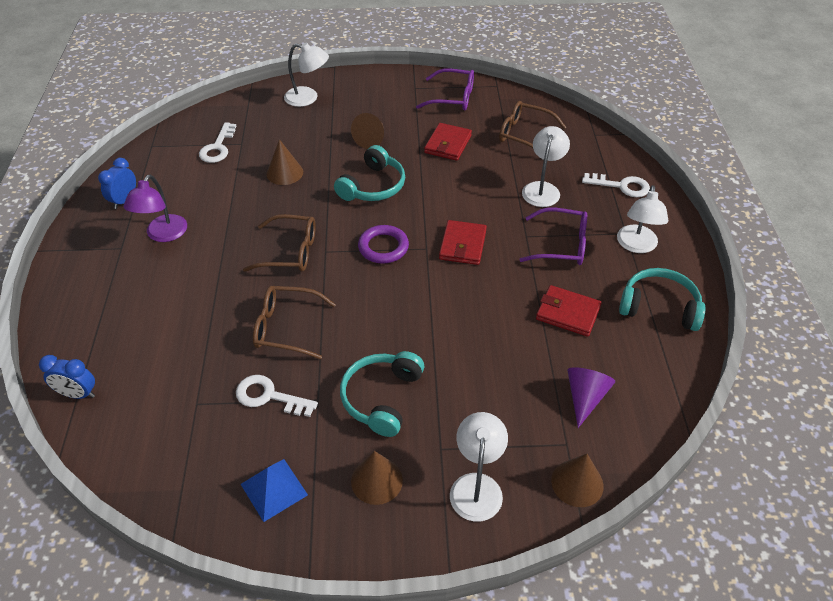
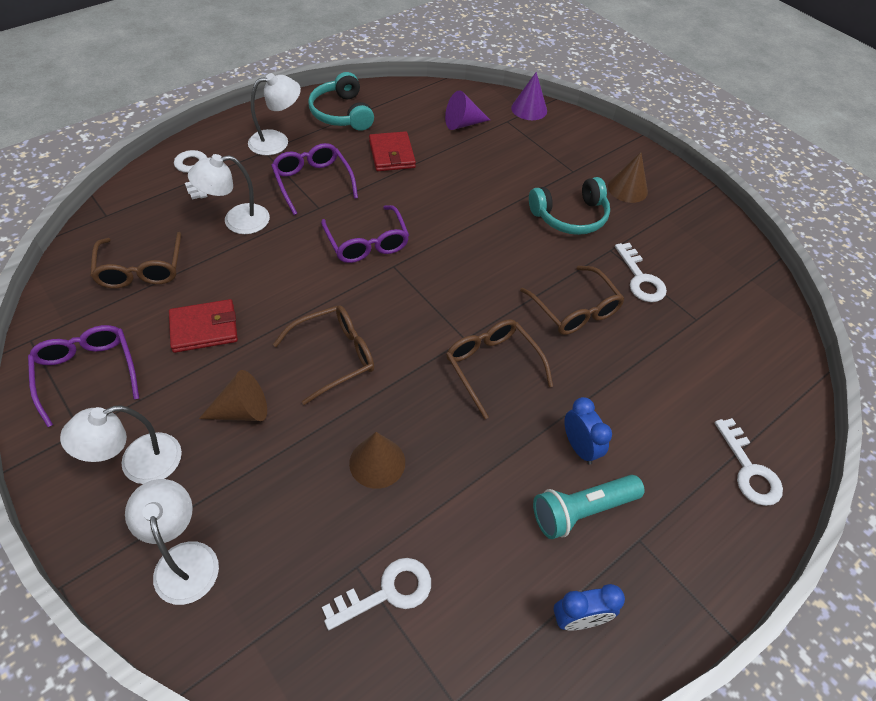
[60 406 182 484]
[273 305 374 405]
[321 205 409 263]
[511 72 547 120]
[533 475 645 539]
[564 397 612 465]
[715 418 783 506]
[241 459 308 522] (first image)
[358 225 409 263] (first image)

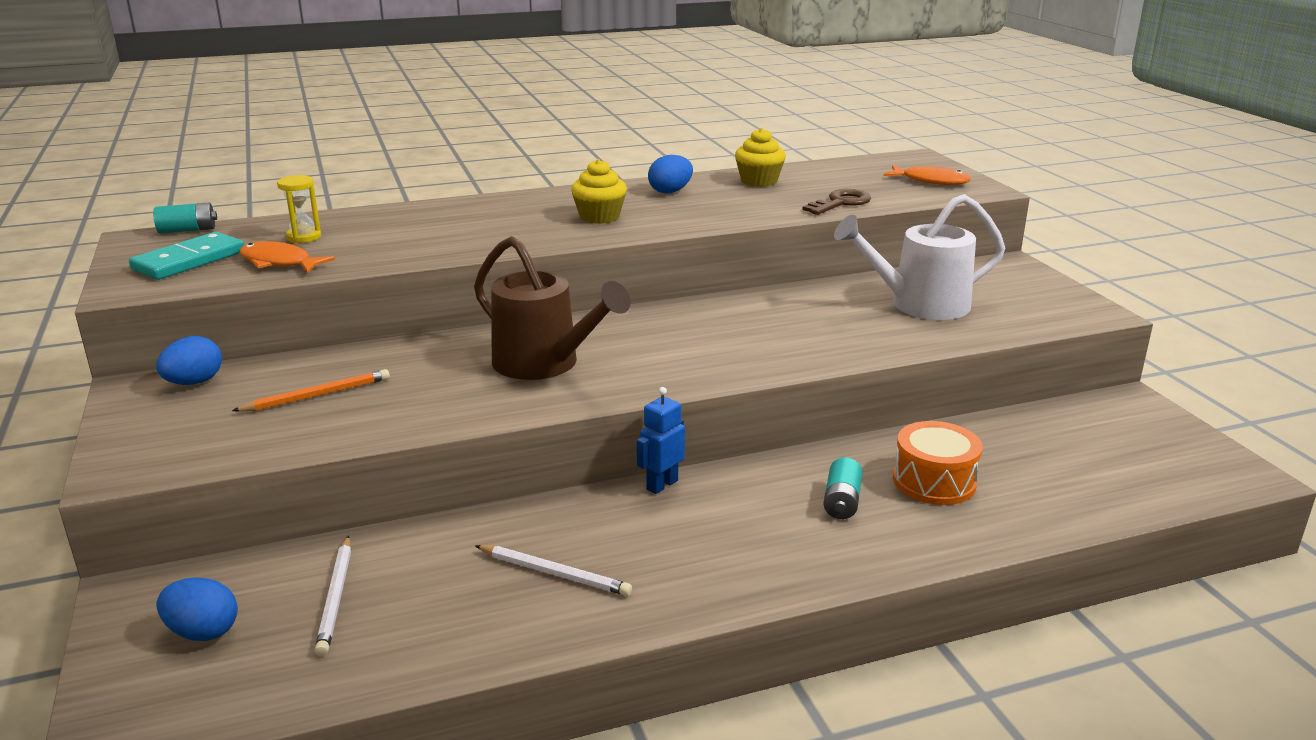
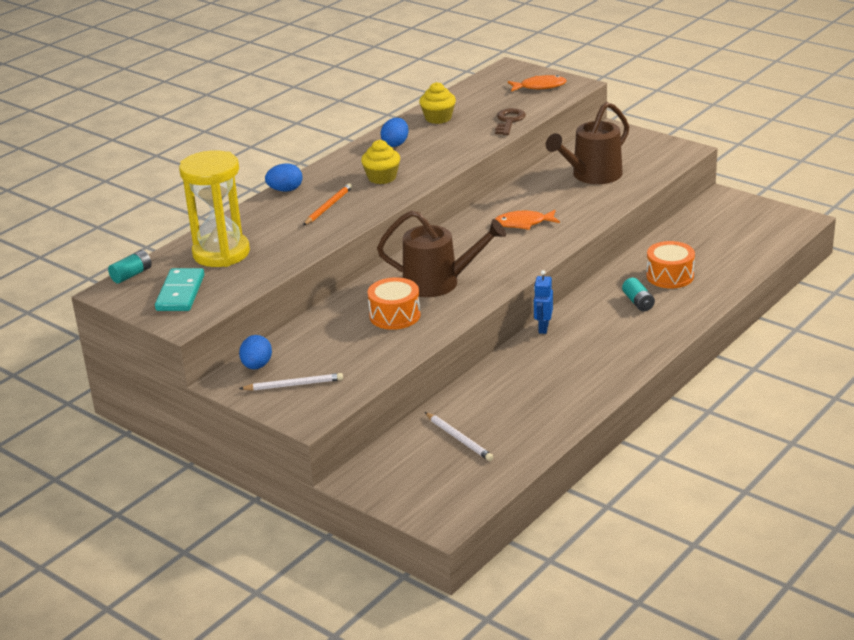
[179 150 250 267]
[239 373 343 391]
[265 163 302 192]
[303 183 352 226]
[368 277 420 330]
[495 210 560 230]
[546 102 629 184]

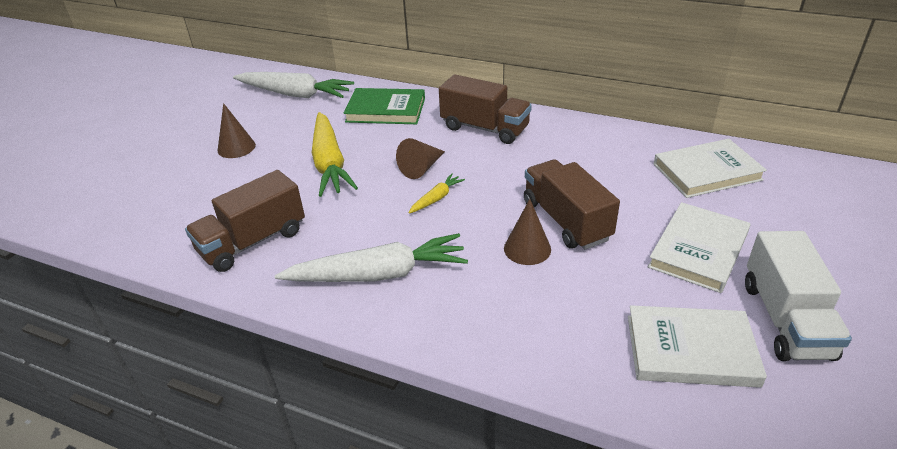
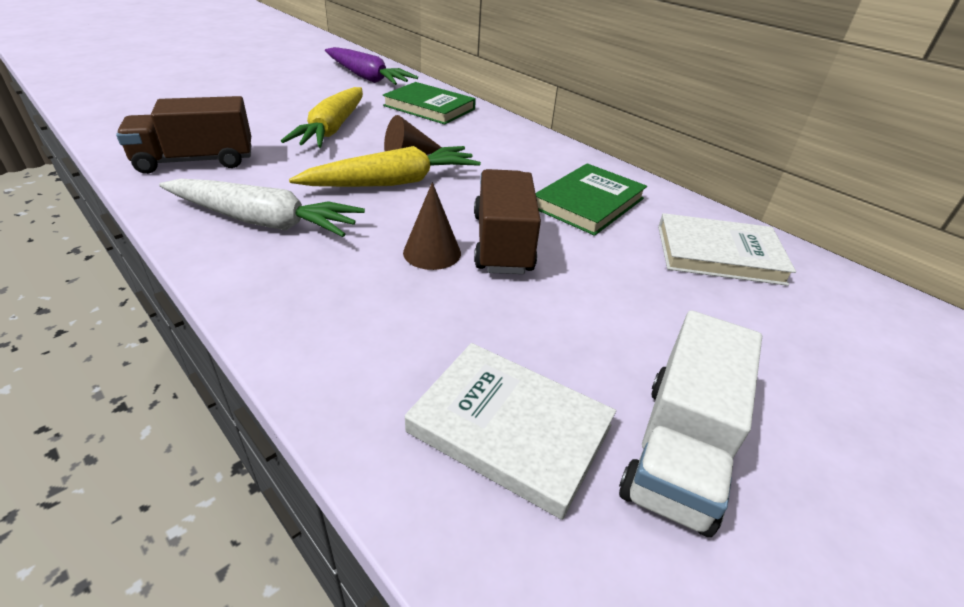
[289 146 481 187]
[325 47 418 85]
[536 163 647 236]
[218 103 256 158] (first image)
[439 74 532 144] (first image)
[648 202 751 293] (first image)

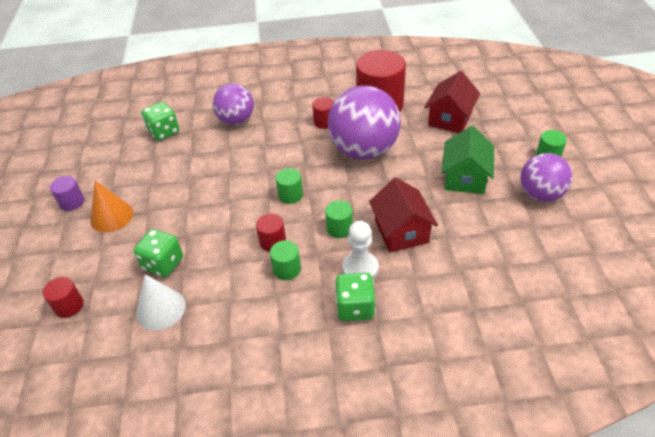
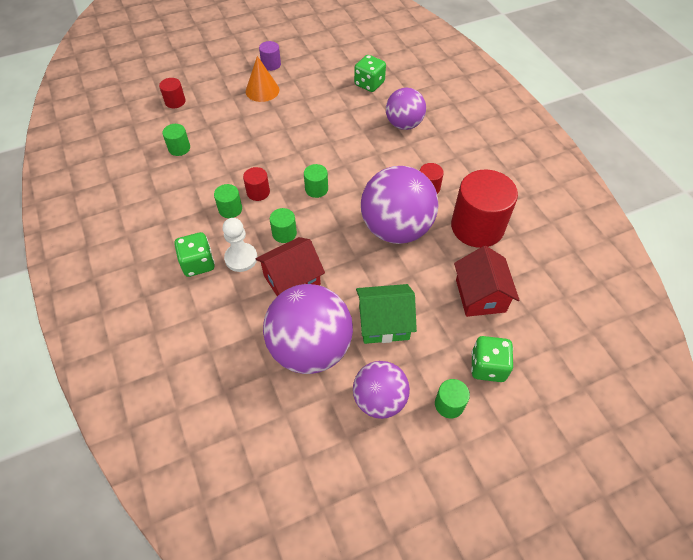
[162 124 190 156]
[263 284 353 374]
[454 246 519 317]
[471 336 513 382]

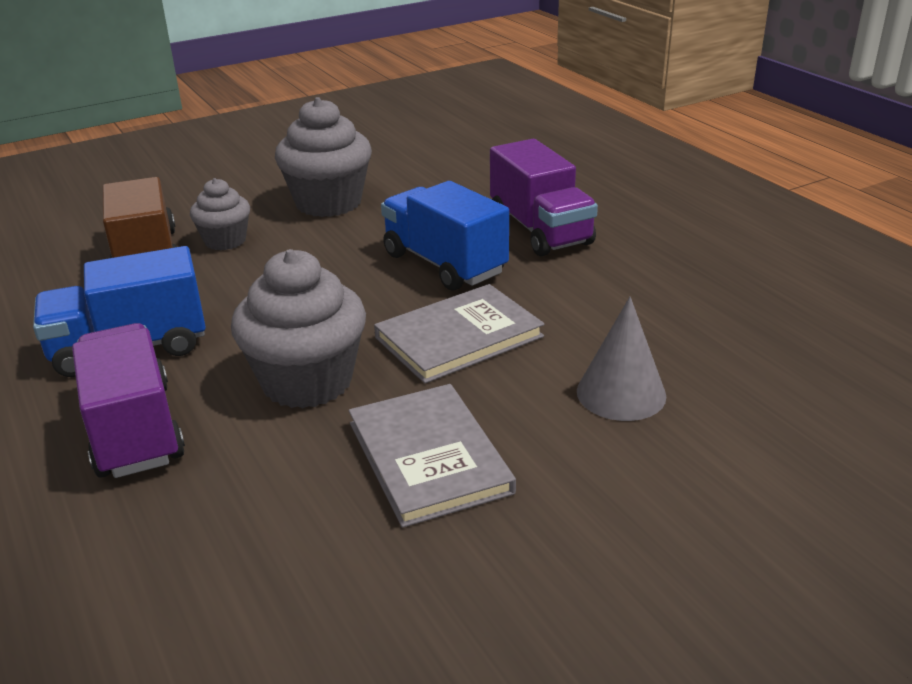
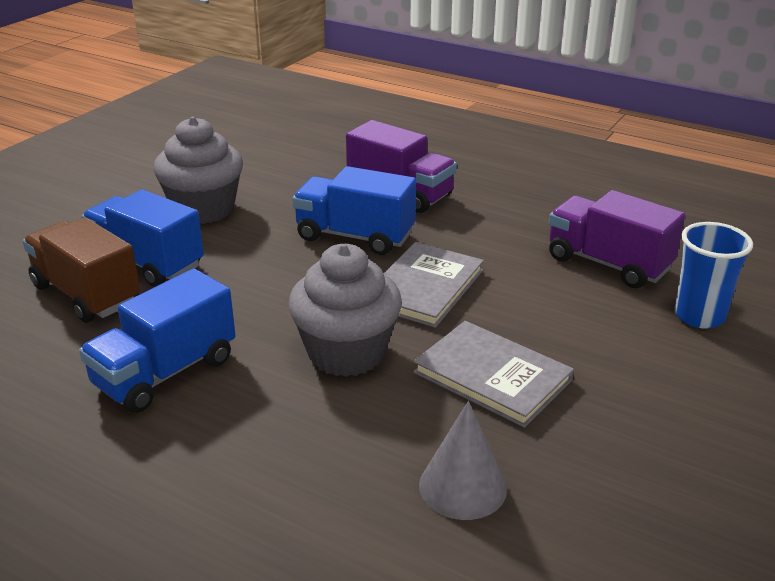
[81 190 204 287]
[419 401 507 520]
[549 190 685 288]
[675 222 753 329]

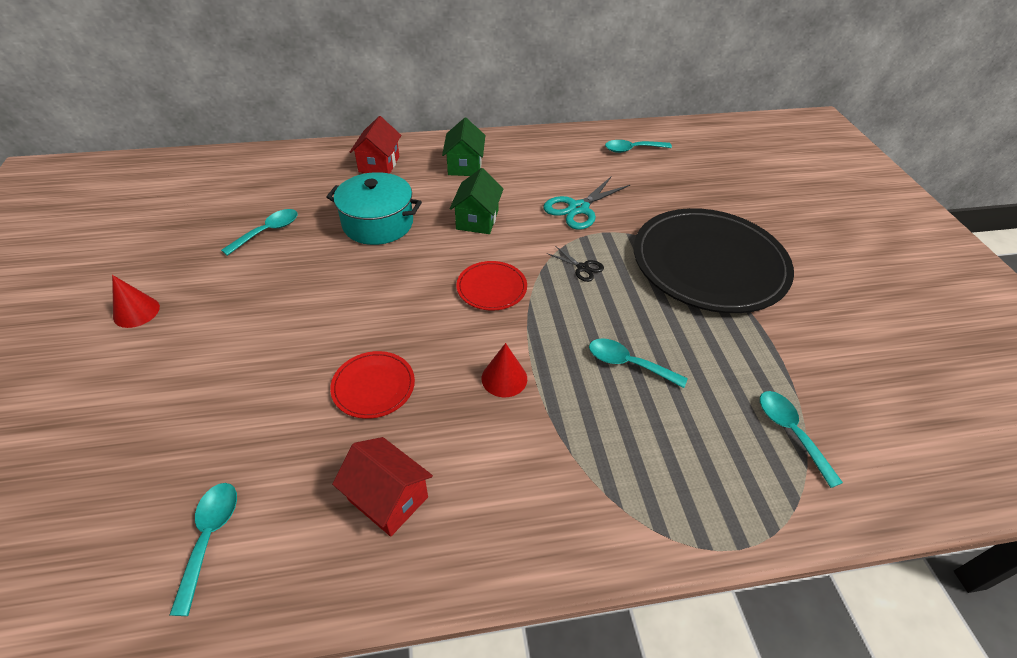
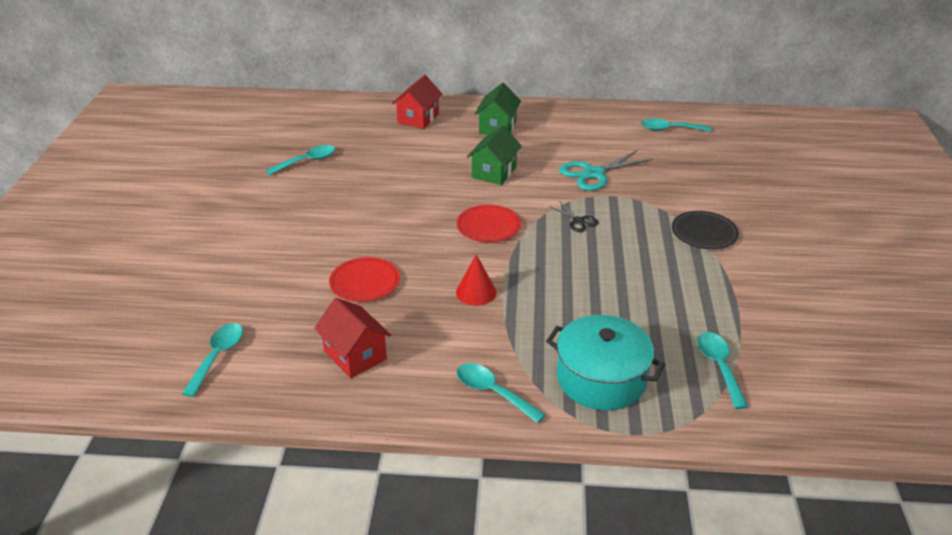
[457 363 546 423]
[546 315 666 410]
[672 211 739 249]
[112 275 160 328] (first image)

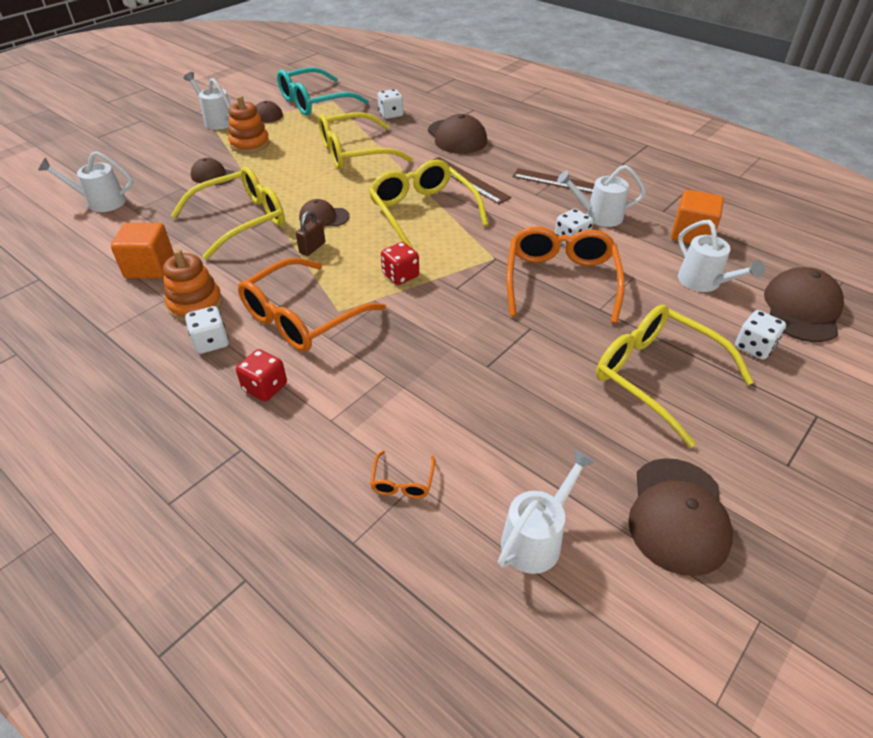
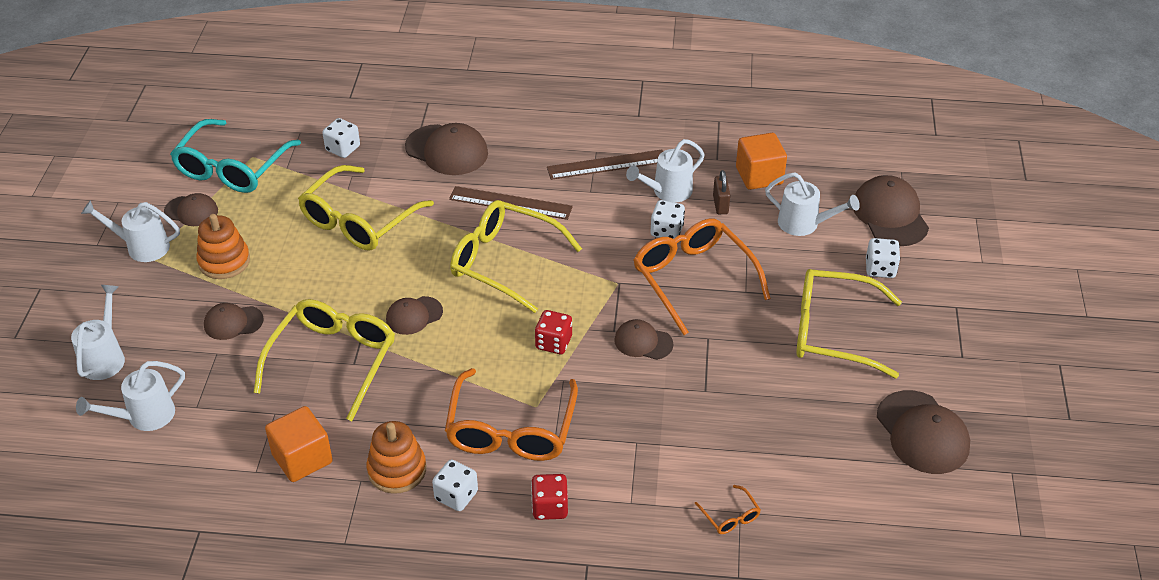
[71 285 125 380]
[614 319 673 360]
[713 170 730 214]

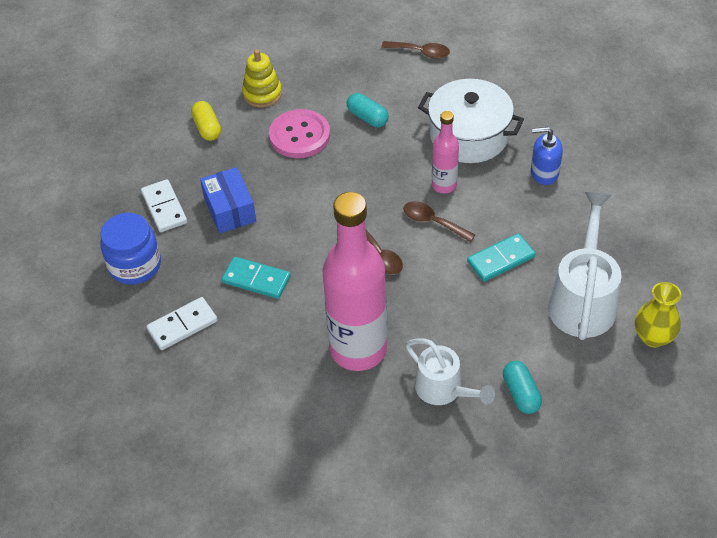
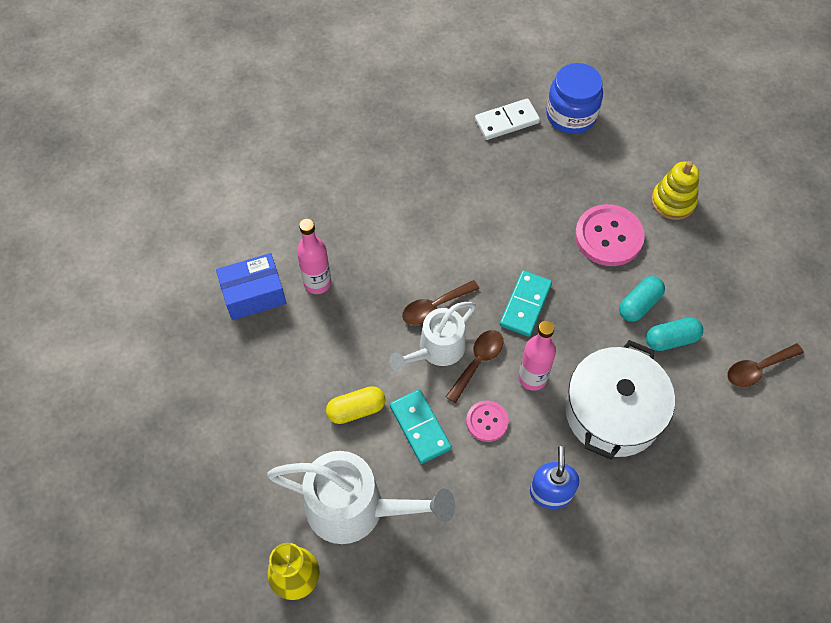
[216 253 286 320]
[297 219 331 294]
[326 386 385 424]
[389 302 476 372]
[466 401 509 442]
[500 271 552 337]
[546 63 603 134]
[646 317 703 351]
[727 343 804 387]
[146 297 218 350] (first image)

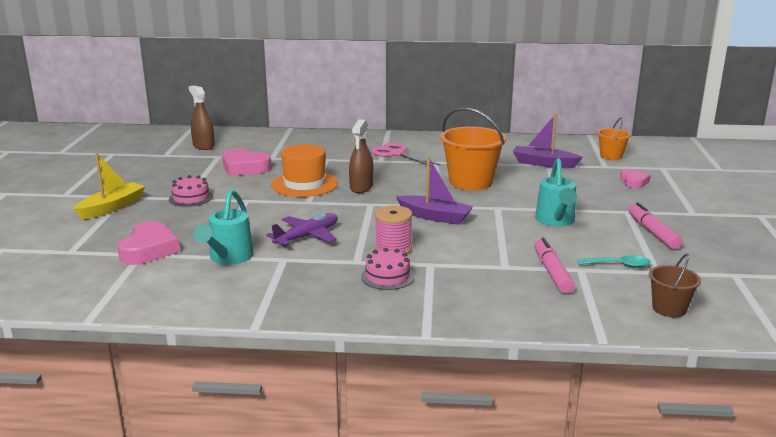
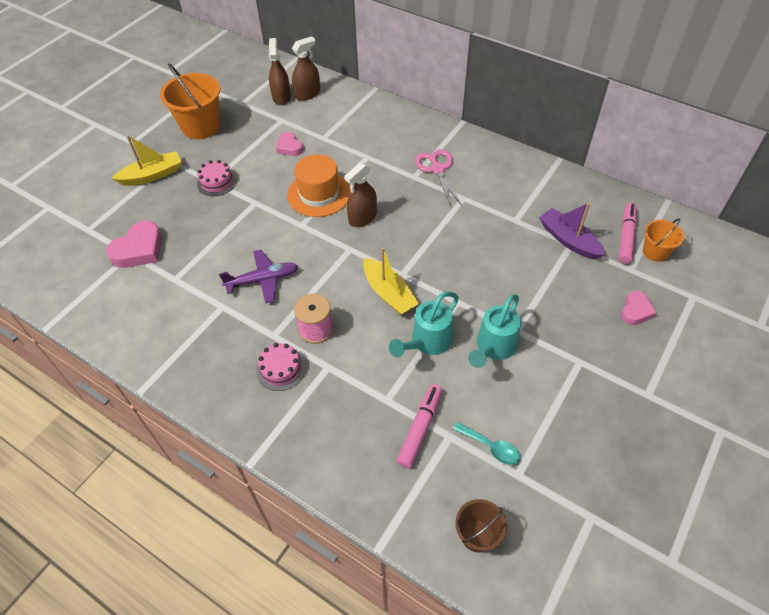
[160 63 220 139]
[276 132 303 156]
[292 36 320 101]
[363 247 419 315]
[389 292 459 357]
[619 203 637 264]

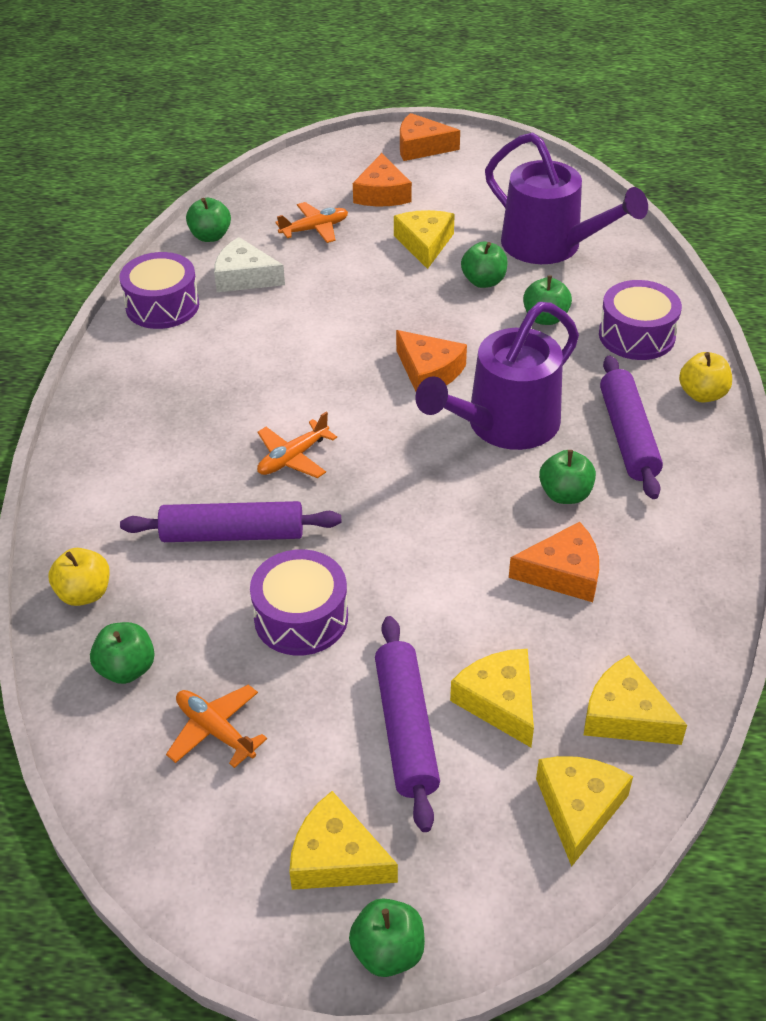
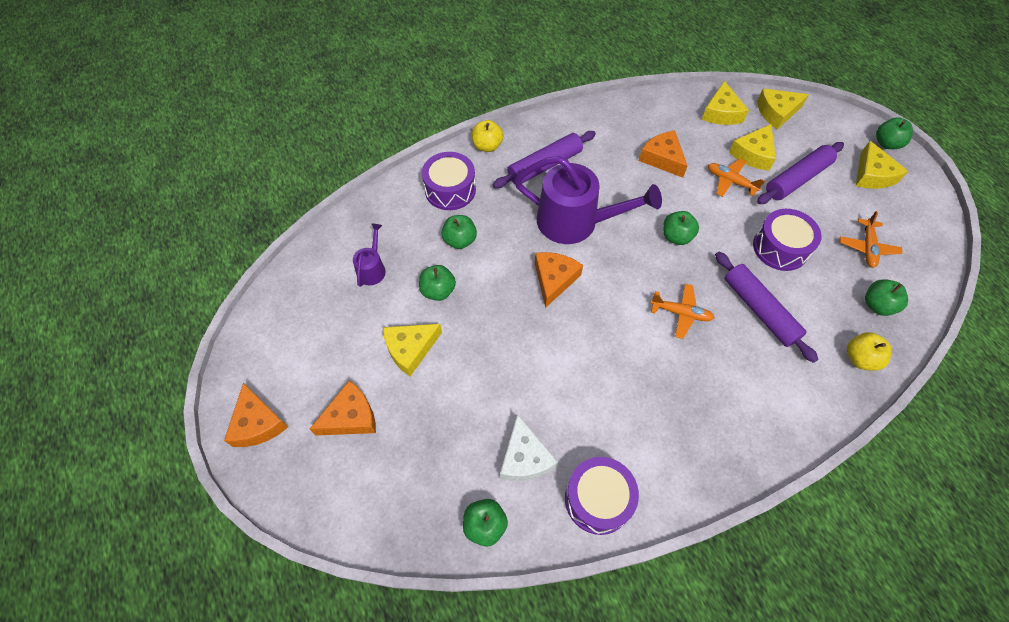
[353 224 386 287]
[663 211 699 245]
[708 158 765 197]

